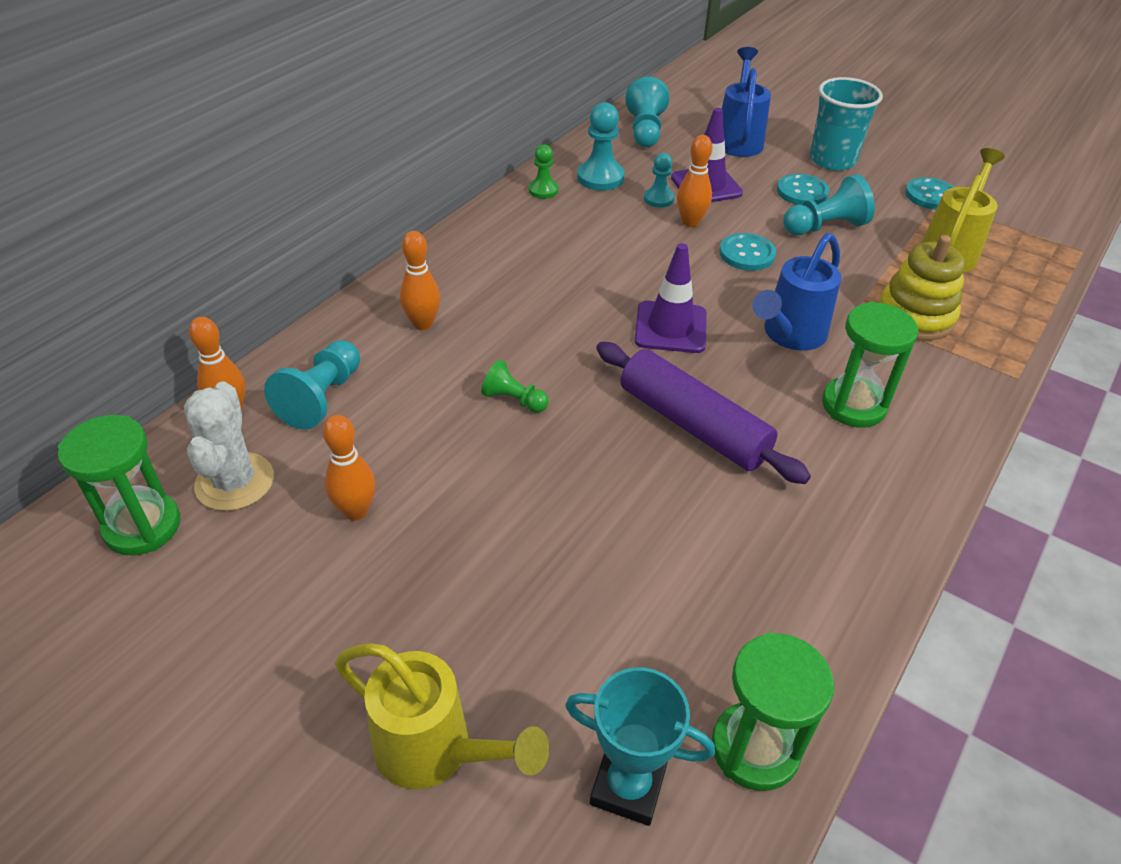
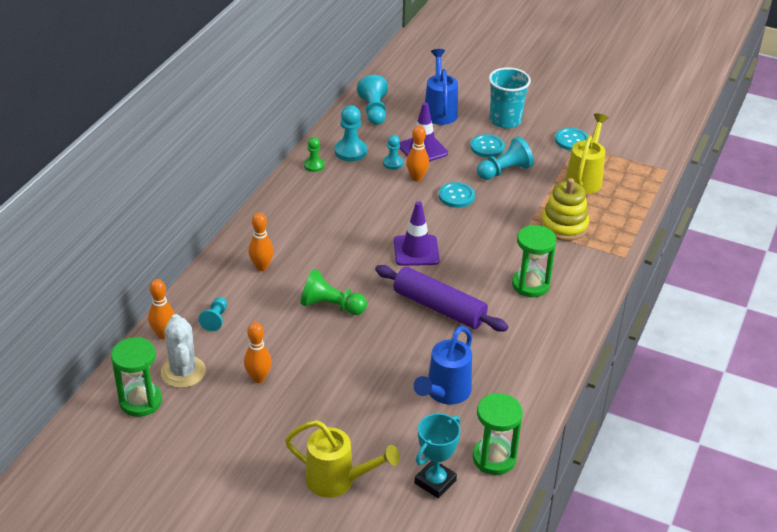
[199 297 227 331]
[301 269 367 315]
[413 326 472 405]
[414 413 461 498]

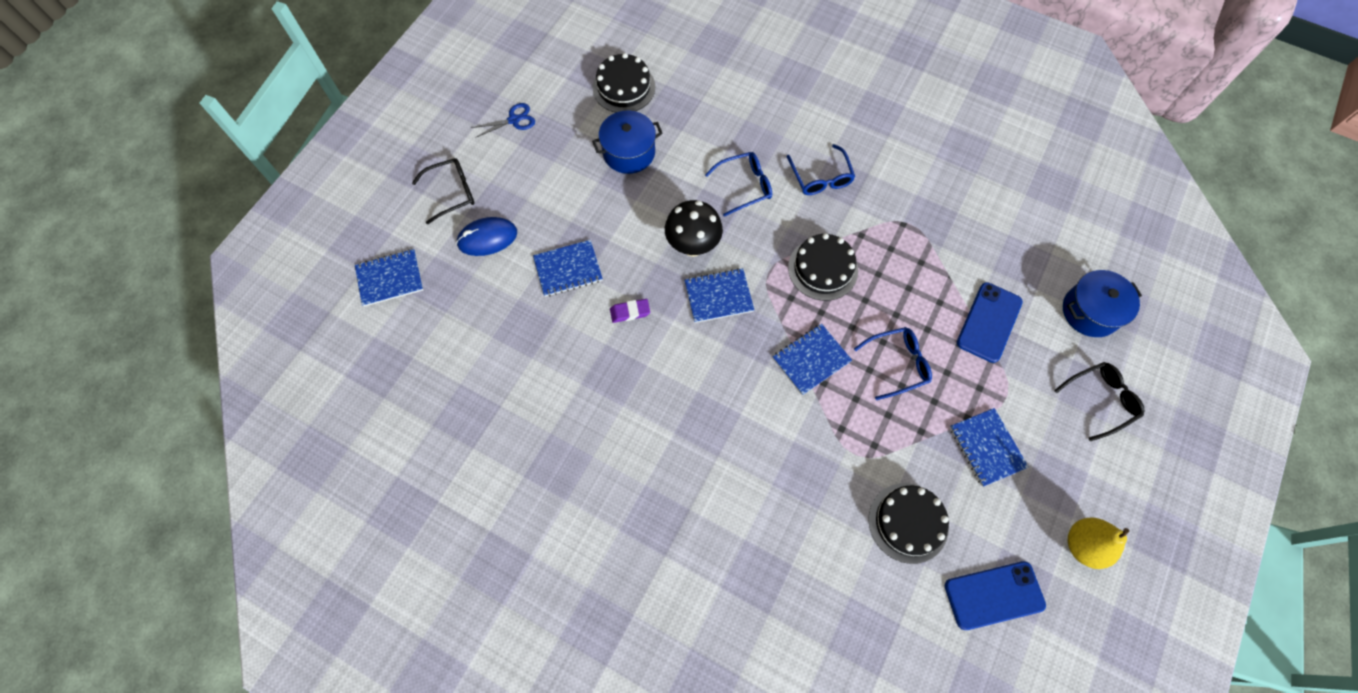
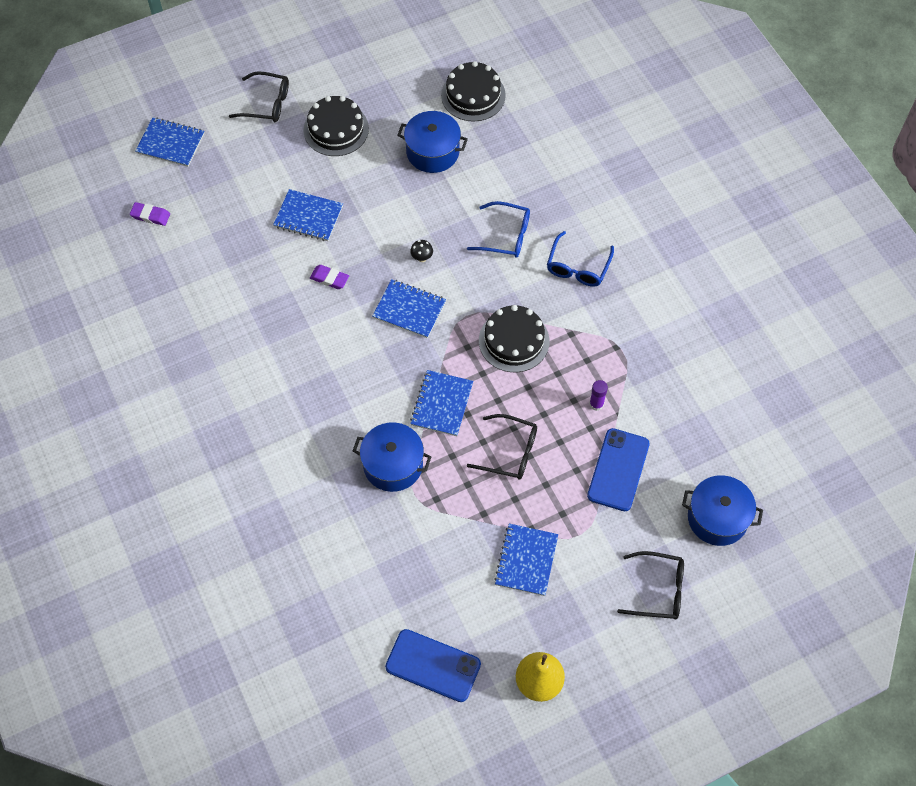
[130 202 170 226]
[303 96 369 156]
[353 423 431 492]
[410 240 433 262]
[410 370 473 436]
[467 414 537 480]
[587 428 650 511]
[589 380 608 411]
[456 217 517 256] (first image)
[471 103 535 138] (first image)

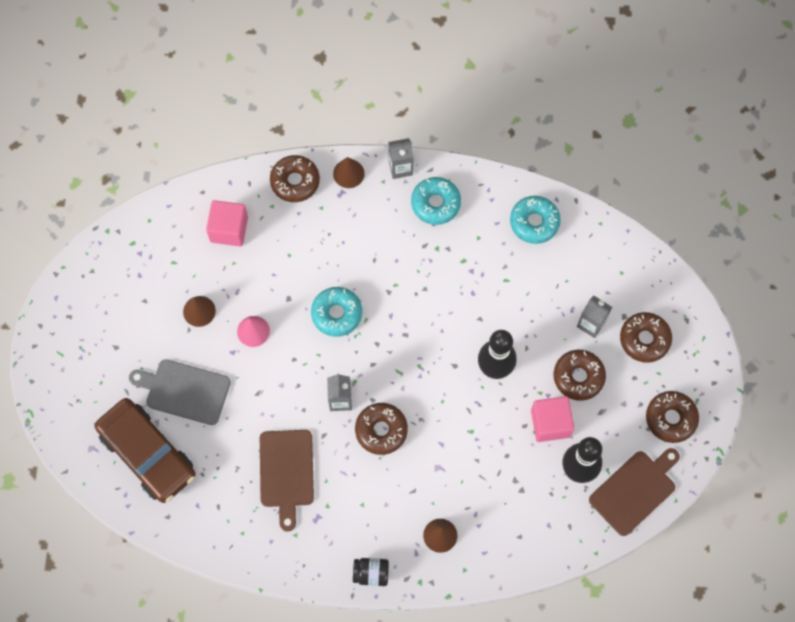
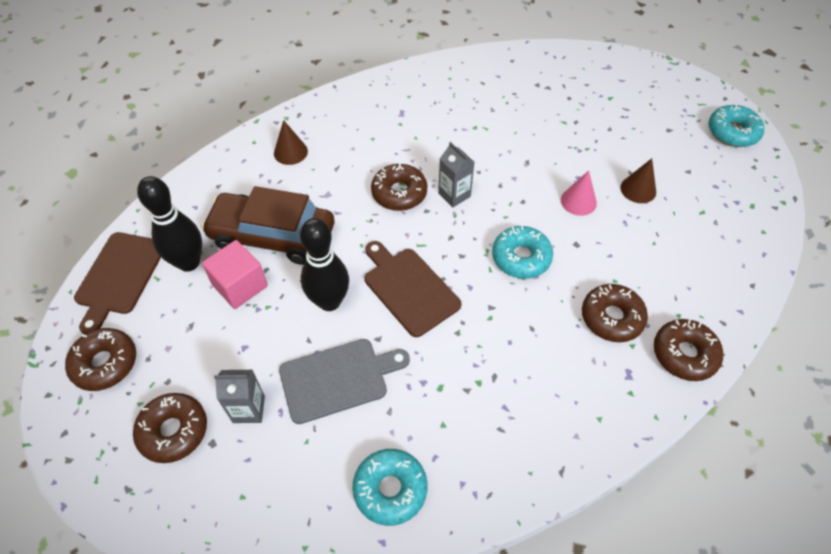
[201 186 334 265]
[279 339 410 424]
[365 241 461 337]
[582 284 648 342]
[708 104 764 147]
[206 200 248 247] (first image)
[333 157 365 188] (first image)
[353 558 389 586] (first image)
[388 138 414 179] (first image)

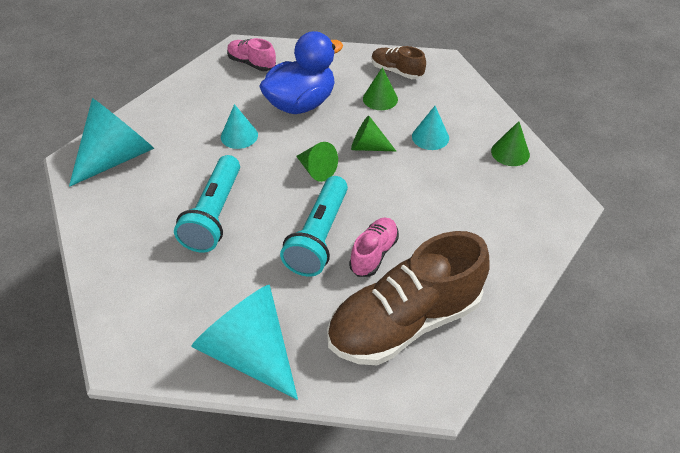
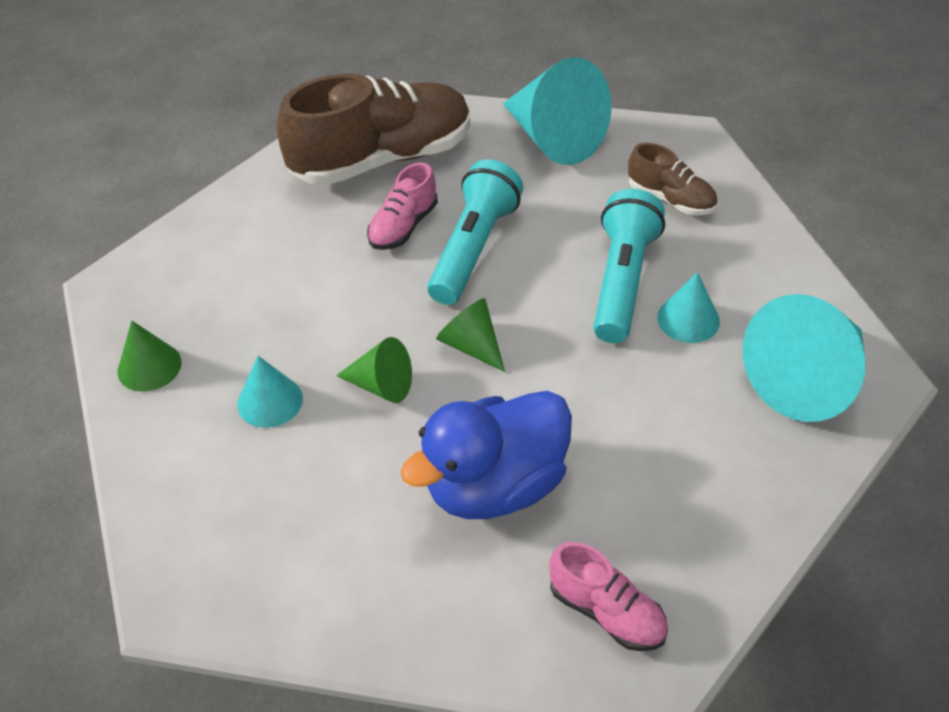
[628 143 717 215]
[657 272 720 343]
[363 67 398 110] (first image)

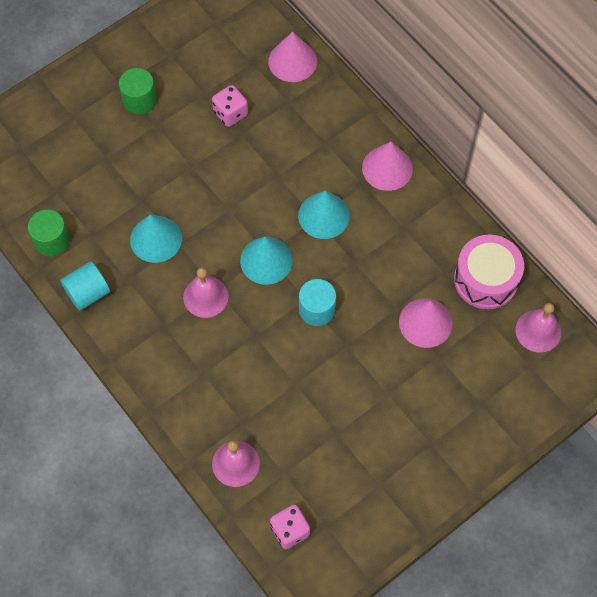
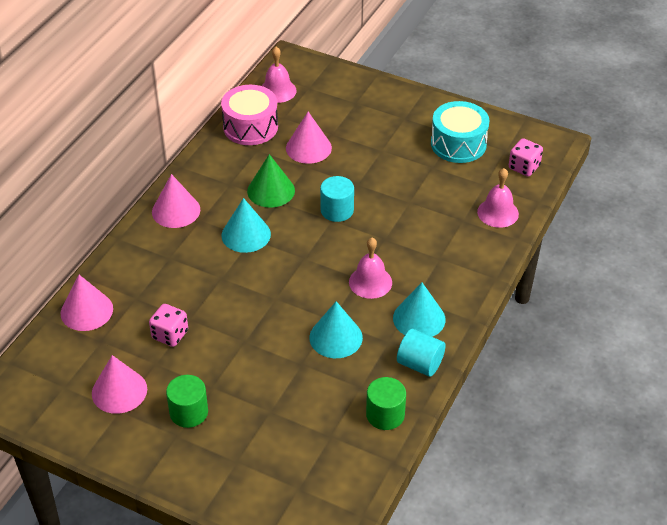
[92 355 147 414]
[247 154 295 208]
[393 283 445 337]
[431 101 489 163]

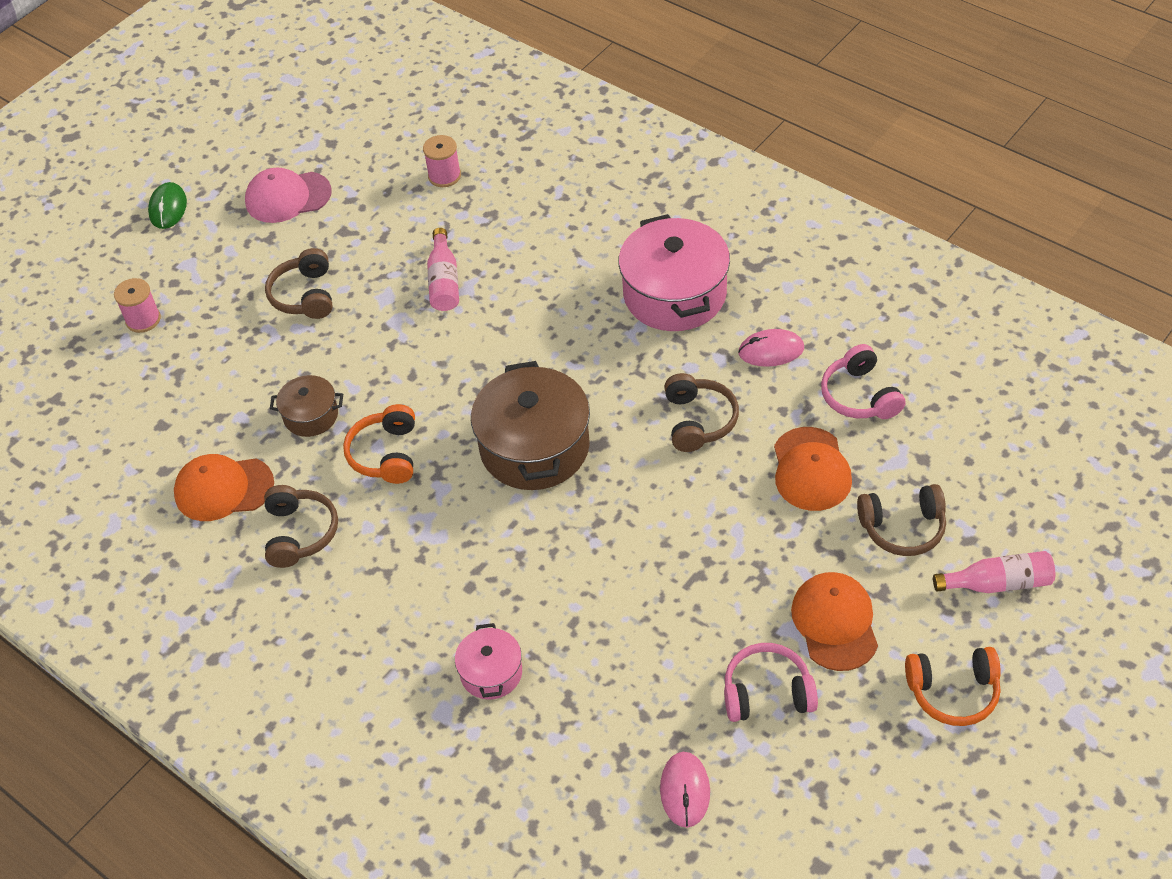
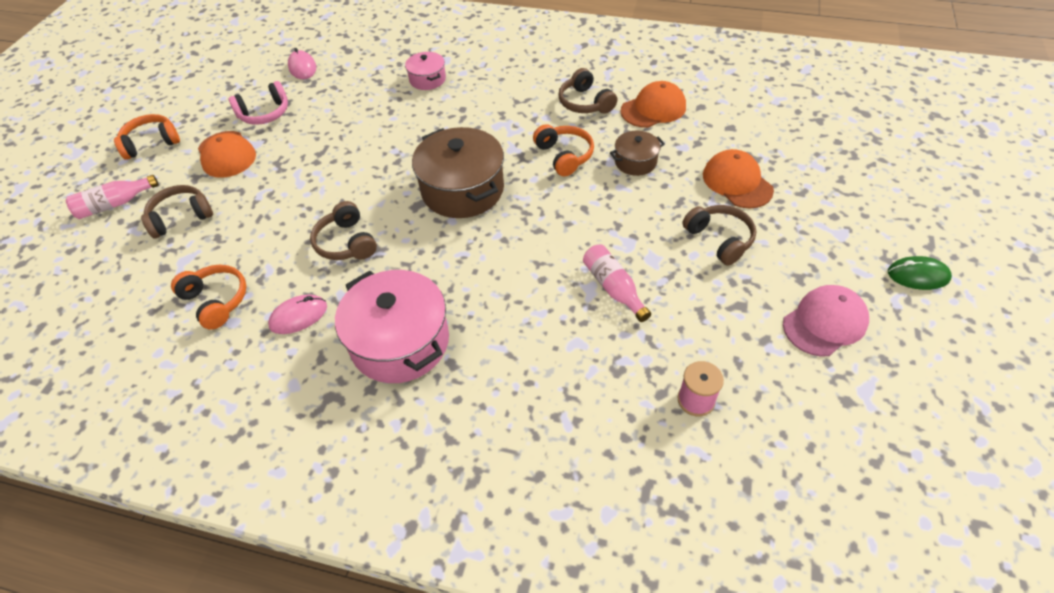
[171 265 247 330]
[703 149 774 208]
[888 256 952 290]
[114 278 161 333] (first image)

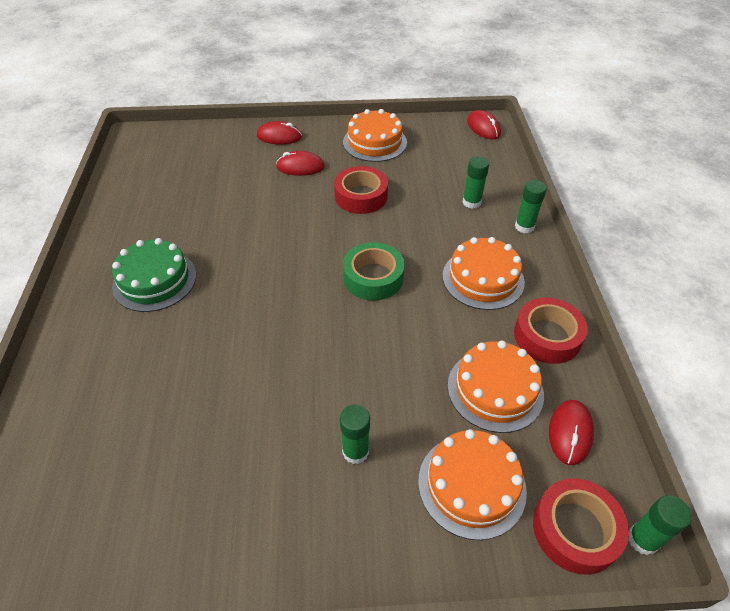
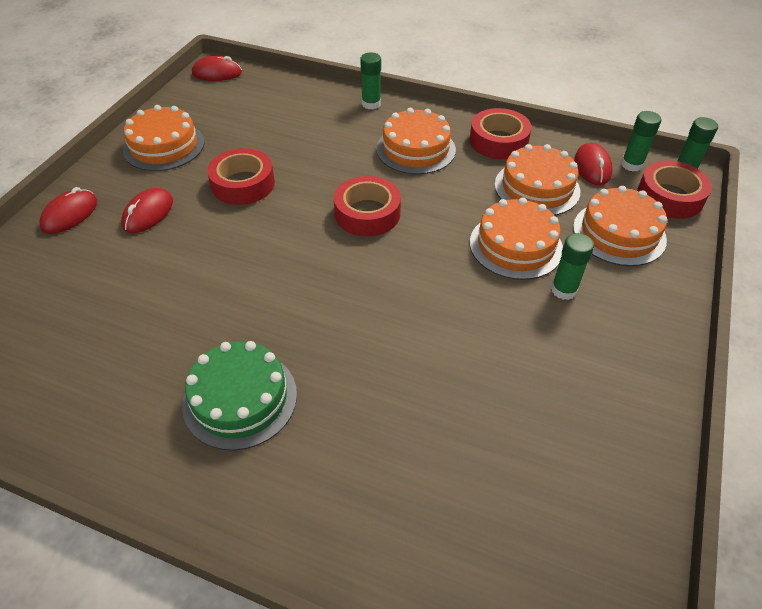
[334 176 401 236]
[470 197 563 280]
[574 143 613 185]
[621 111 661 172]

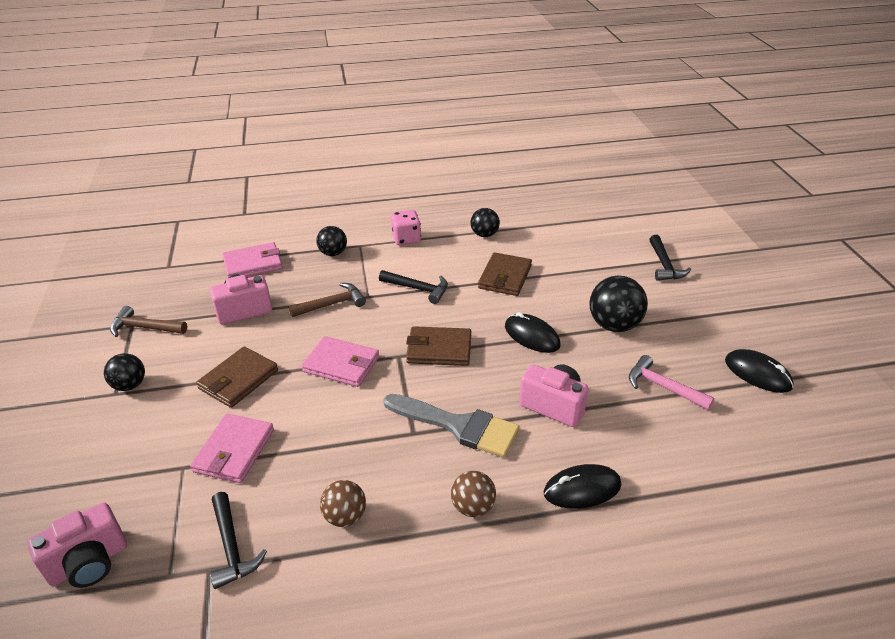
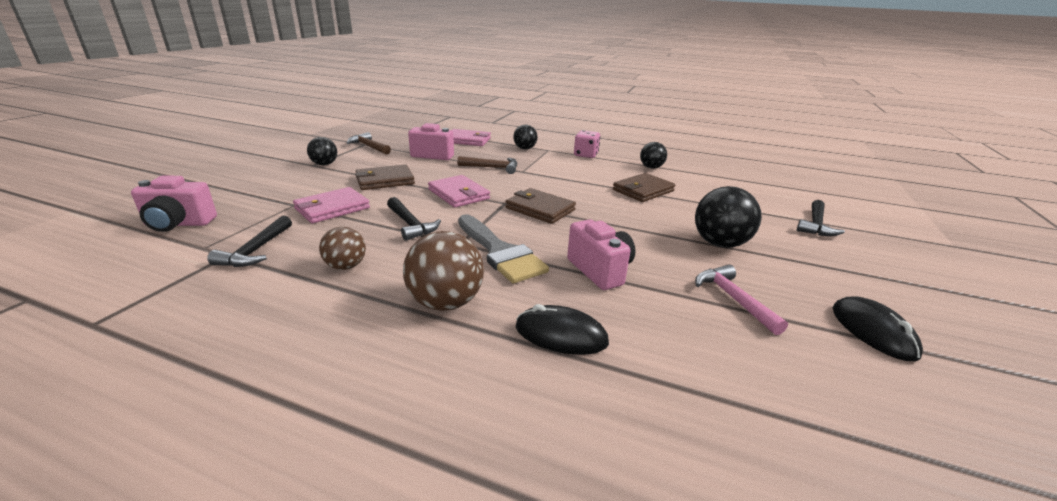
[387 197 441 241]
[403 231 484 311]
[505 312 560 353] (first image)

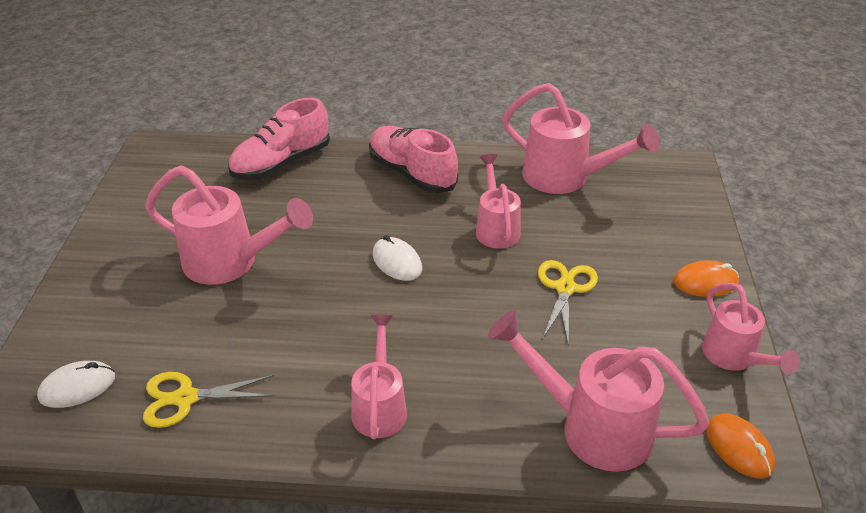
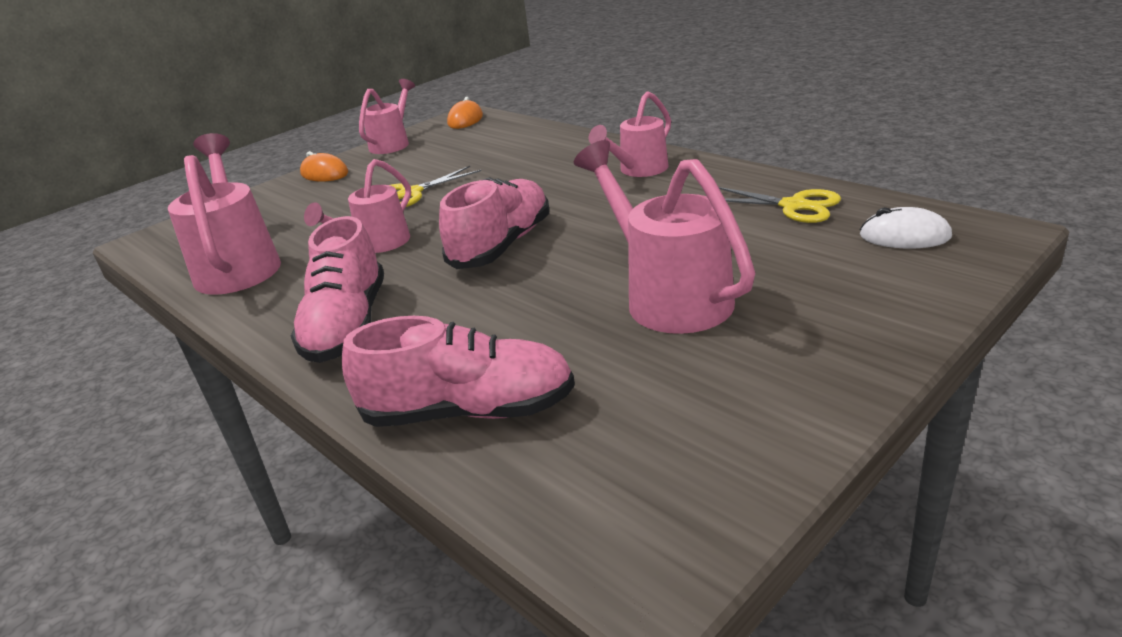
[439 177 549 269]
[487 310 709 472] (first image)

